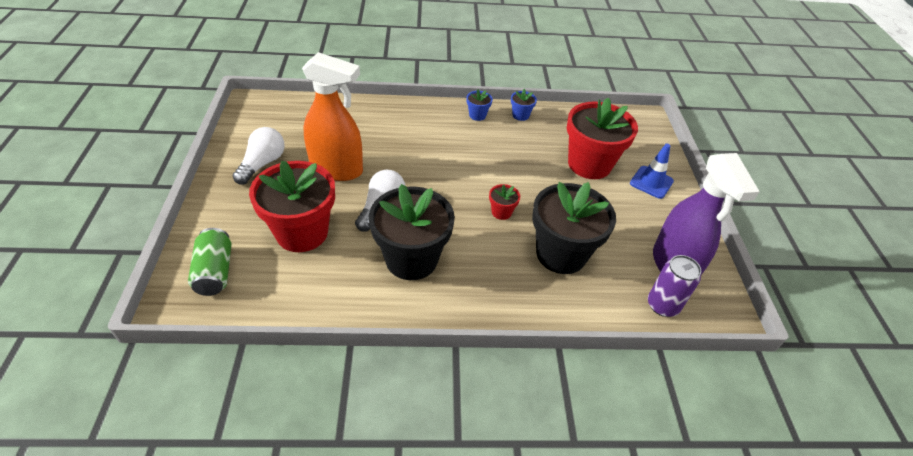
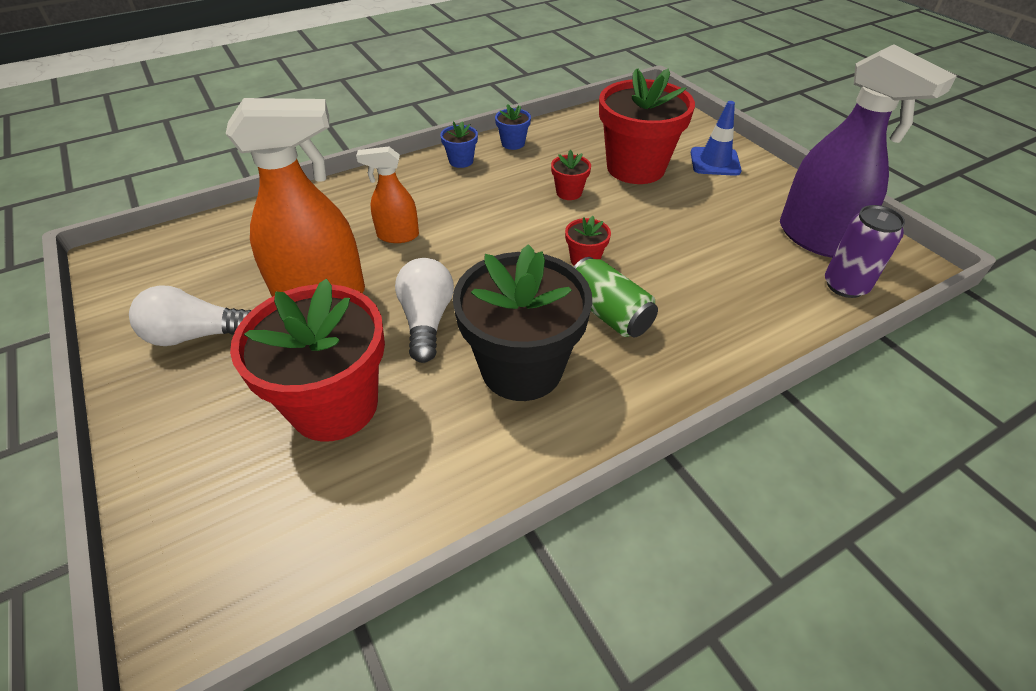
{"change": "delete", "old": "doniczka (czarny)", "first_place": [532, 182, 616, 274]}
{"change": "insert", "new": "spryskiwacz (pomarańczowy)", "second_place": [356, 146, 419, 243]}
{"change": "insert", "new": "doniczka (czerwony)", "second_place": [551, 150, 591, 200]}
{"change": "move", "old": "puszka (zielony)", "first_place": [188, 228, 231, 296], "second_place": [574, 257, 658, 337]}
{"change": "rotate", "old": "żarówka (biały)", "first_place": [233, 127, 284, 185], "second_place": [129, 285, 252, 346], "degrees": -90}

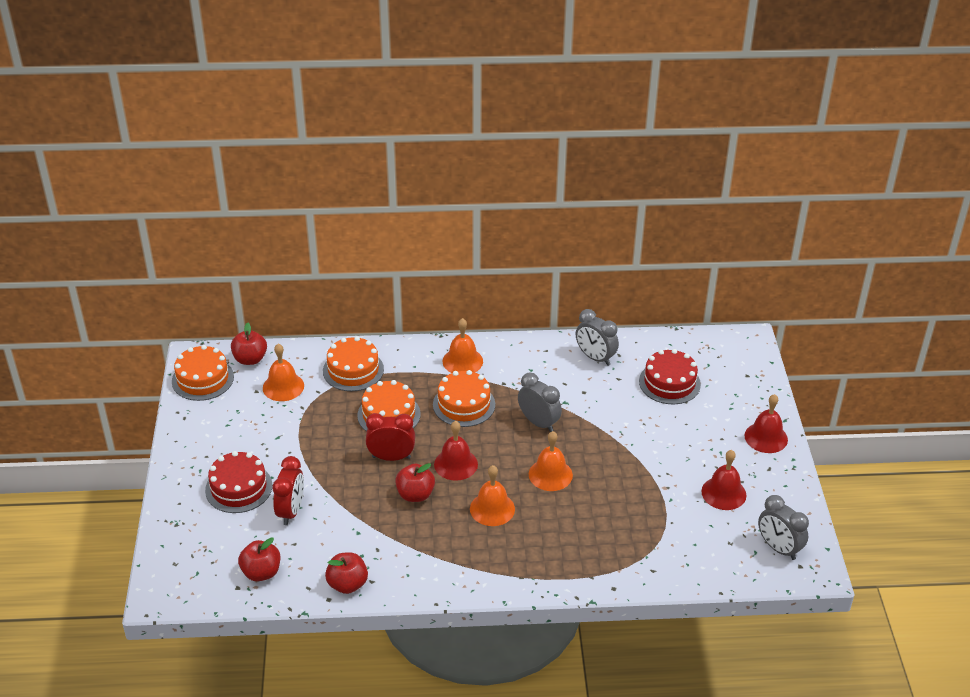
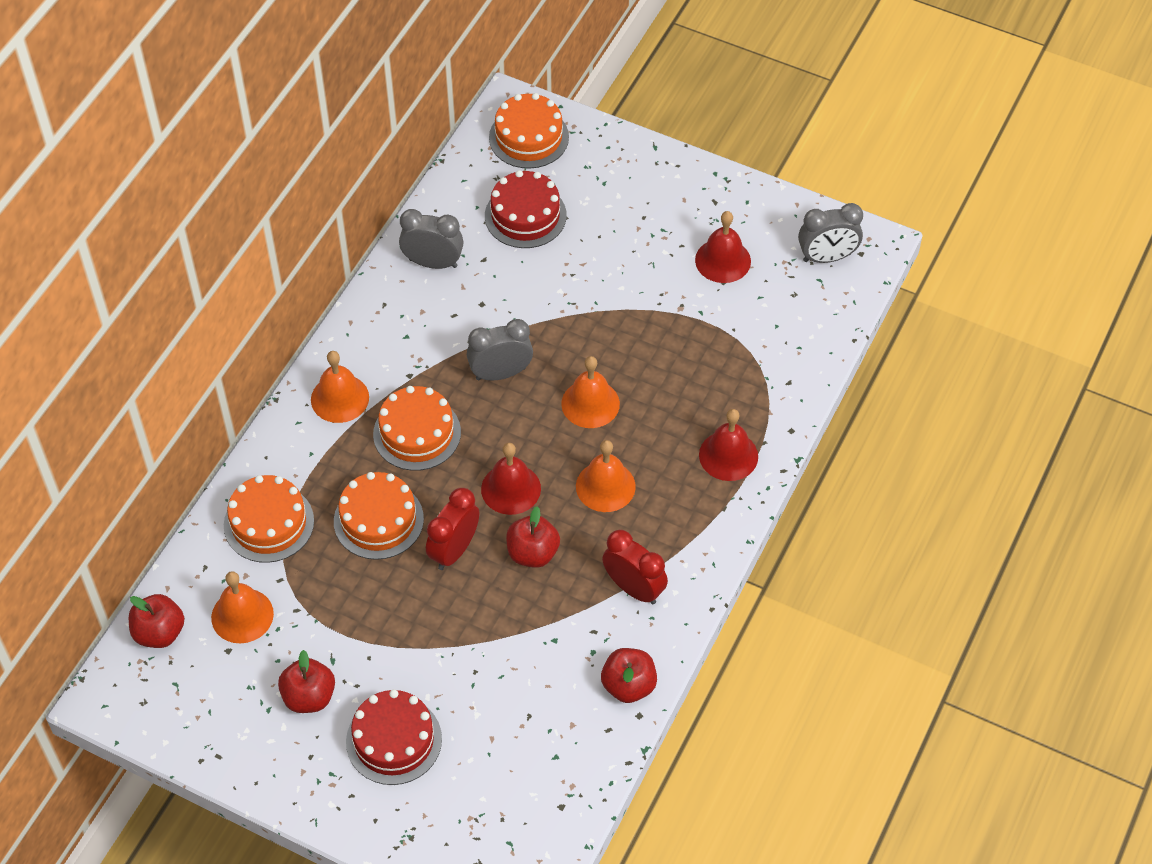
{"change": "move", "old": "tort (pomarańczowy)", "first_place": [172, 345, 234, 401], "second_place": [489, 93, 569, 169]}
{"change": "move", "old": "jabłko (czerwony)", "first_place": [238, 537, 280, 581], "second_place": [278, 650, 335, 713]}
{"change": "move", "old": "budzik (czerwony)", "first_place": [273, 456, 304, 525], "second_place": [602, 529, 668, 604]}
{"change": "move", "old": "dzwonek (czerwony)", "first_place": [745, 394, 788, 453], "second_place": [699, 409, 758, 481]}
{"change": "rotate", "old": "budzik (szary)", "first_place": [576, 309, 619, 366], "second_place": [399, 209, 463, 269], "degrees": -150}

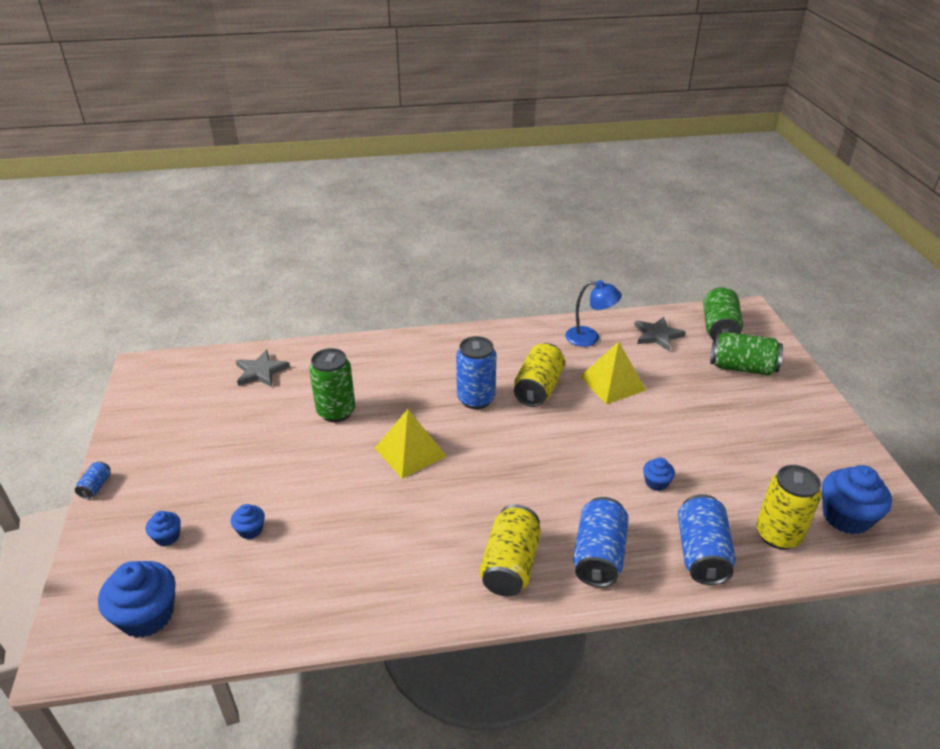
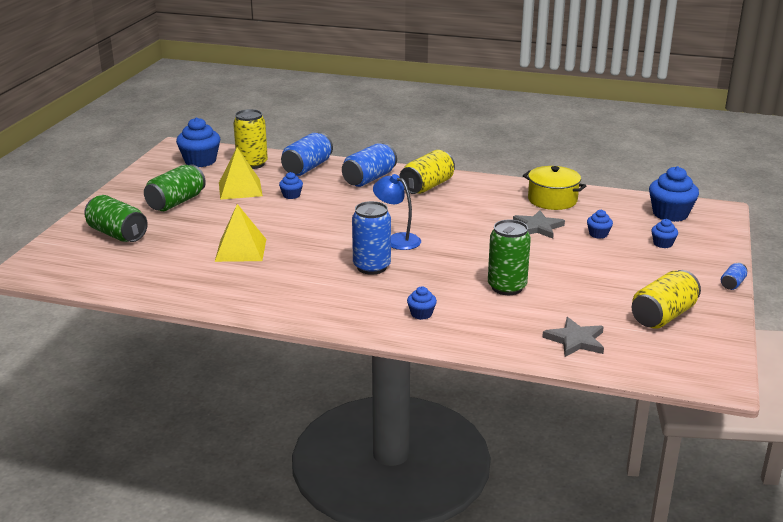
{"change": "insert", "new": "muffinka (niebieski)", "second_place": [407, 286, 437, 320]}
{"change": "insert", "new": "garnek (żółty)", "second_place": [523, 166, 586, 210]}
{"change": "move", "old": "piramida (żółty)", "first_place": [375, 409, 447, 479], "second_place": [219, 147, 263, 200]}
{"change": "move", "old": "puszka (żółty)", "first_place": [514, 343, 565, 407], "second_place": [632, 270, 701, 328]}
{"change": "move", "old": "lampka (niebieski)", "first_place": [565, 280, 622, 347], "second_place": [373, 174, 421, 250]}
{"change": "move", "old": "gwiazda (szary)", "first_place": [634, 317, 686, 351], "second_place": [513, 210, 565, 239]}
{"change": "move", "old": "puszka (zielony)", "first_place": [703, 287, 743, 340], "second_place": [144, 164, 206, 211]}

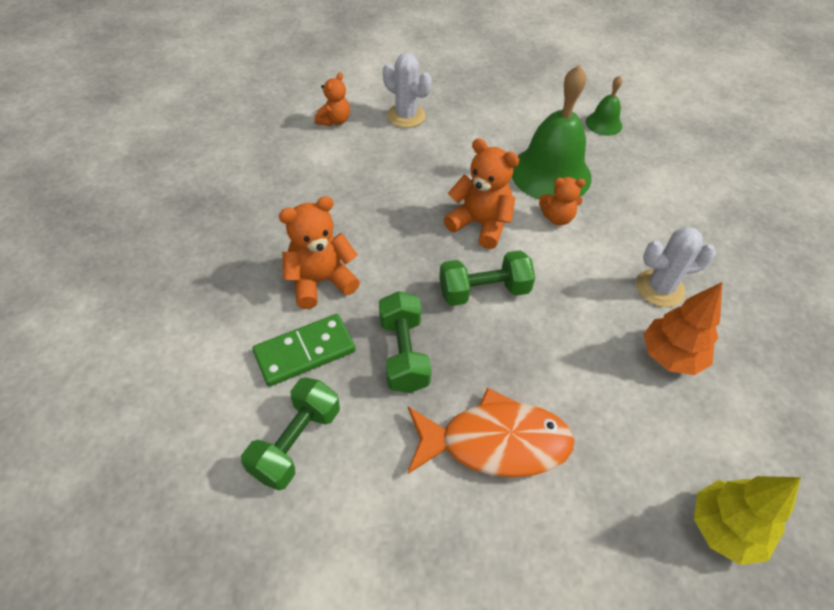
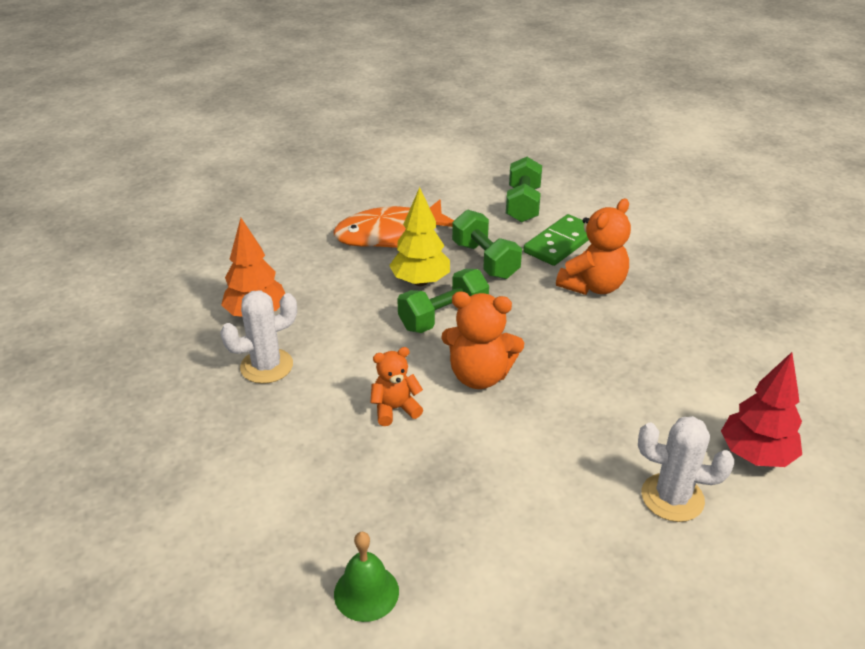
{"change": "delete", "old": "dzwonek (zielony)", "first_place": [512, 65, 592, 199]}
{"change": "move", "old": "drzewko (żółty)", "first_place": [694, 476, 801, 565], "second_place": [389, 187, 450, 286]}
{"change": "replace", "old": "miś (pomarańczowy)", "new": "drzewko (czerwony)", "first_place": [315, 72, 350, 126], "second_place": [721, 352, 802, 467]}

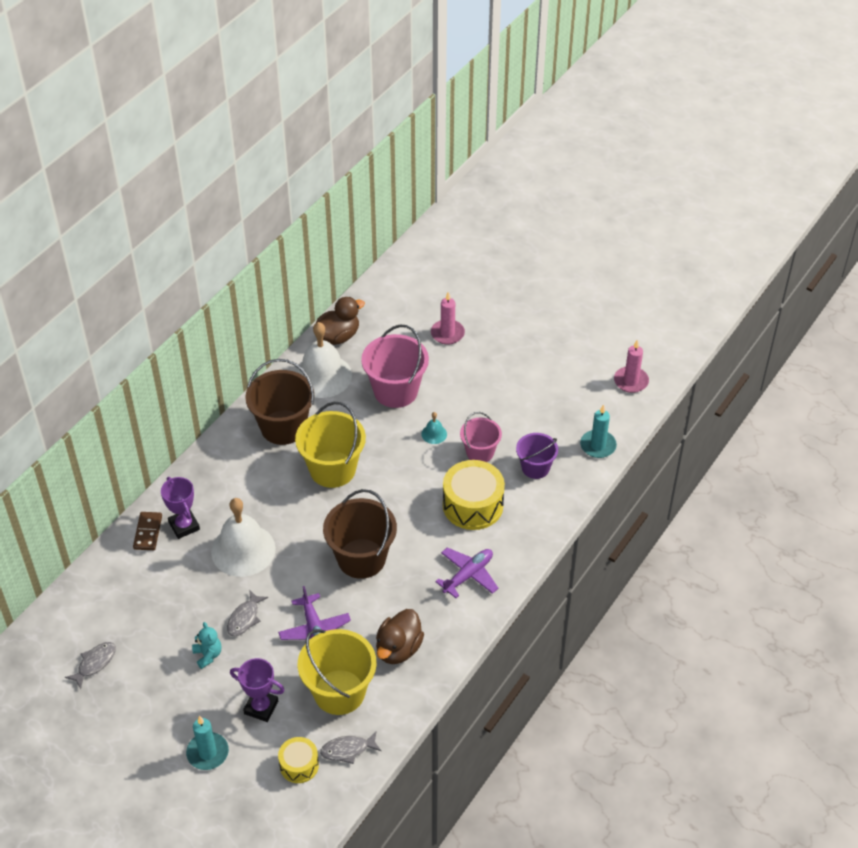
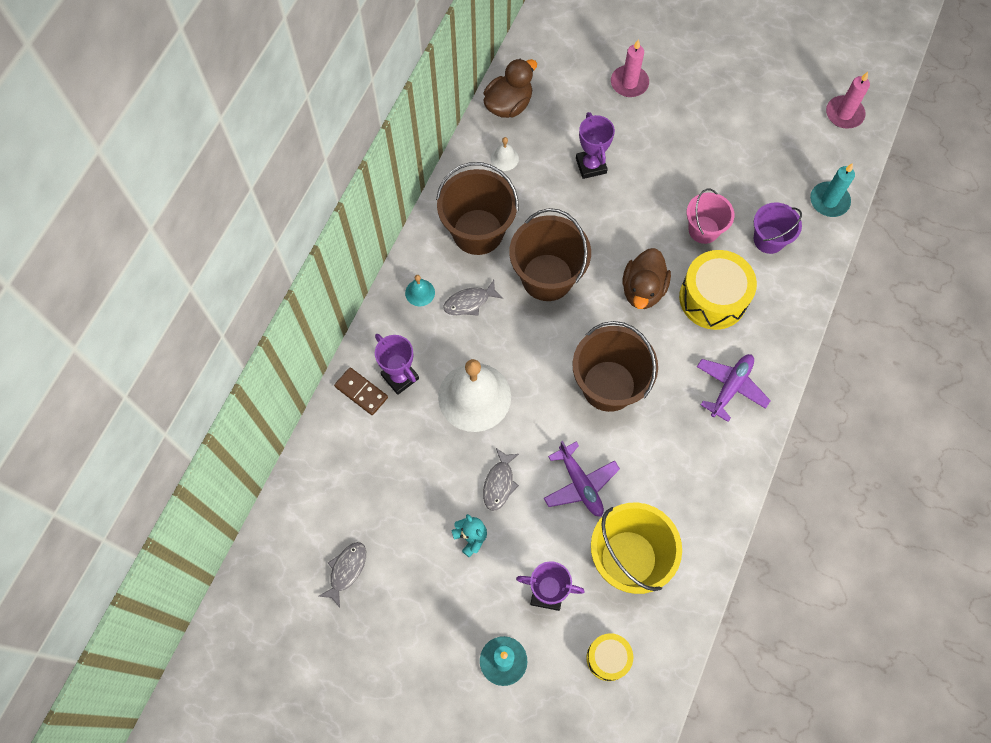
{"change": "move", "old": "ryba (szary)", "first_place": [320, 732, 381, 764], "second_place": [443, 280, 503, 316]}
{"change": "move", "old": "kaczka (brązowy)", "first_place": [376, 609, 424, 664], "second_place": [622, 248, 671, 309]}
{"change": "move", "old": "dzwonek (turkusowy)", "first_place": [421, 412, 447, 444], "second_place": [405, 275, 435, 306]}
{"change": "replace", "old": "wiadro (różowy)", "new": "puchar (fioletowy)", "first_place": [361, 325, 429, 408], "second_place": [576, 112, 615, 179]}
{"change": "recolor", "old": "wiadro (żółty)", "new": "wiadro (brązowy)", "first_place": [295, 402, 366, 488], "second_place": [509, 208, 591, 301]}
{"change": "rotate", "old": "kostka domina (brązowy)", "first_place": [133, 512, 162, 550], "second_place": [334, 367, 388, 415], "degrees": -45}
{"change": "resize", "old": "dzwonek (biały)", "first_place": [295, 322, 352, 398], "second_place": [491, 137, 519, 171], "factor": 0.42}

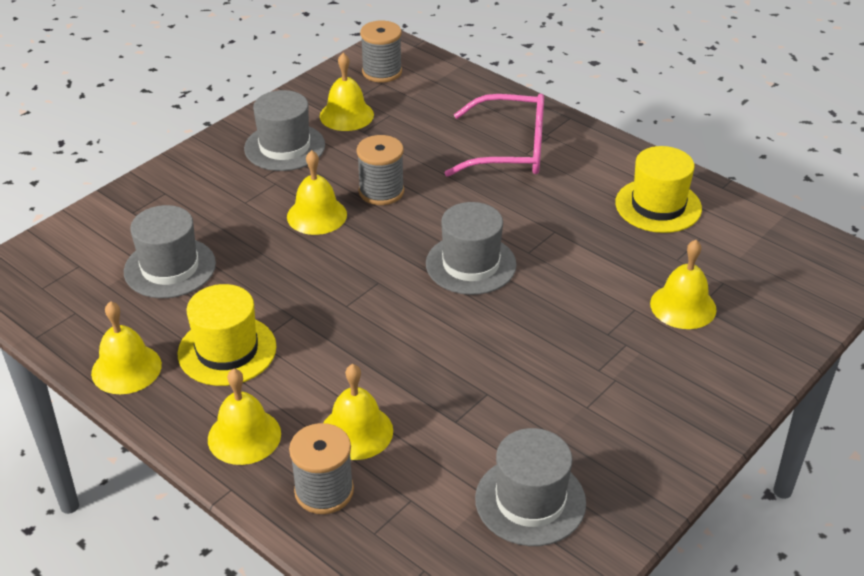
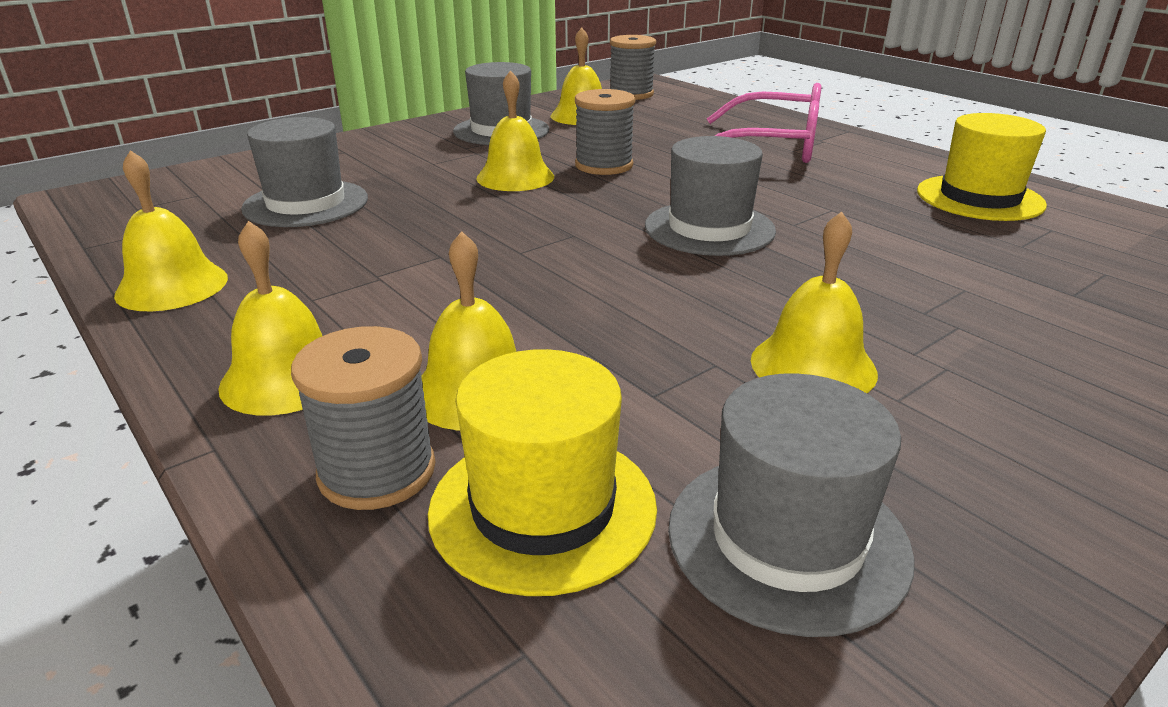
{"change": "move", "old": "kapelusz (żółty)", "first_place": [178, 284, 276, 386], "second_place": [428, 349, 657, 596]}
{"change": "move", "old": "dzwonek (żółty)", "first_place": [650, 240, 716, 329], "second_place": [751, 212, 878, 393]}

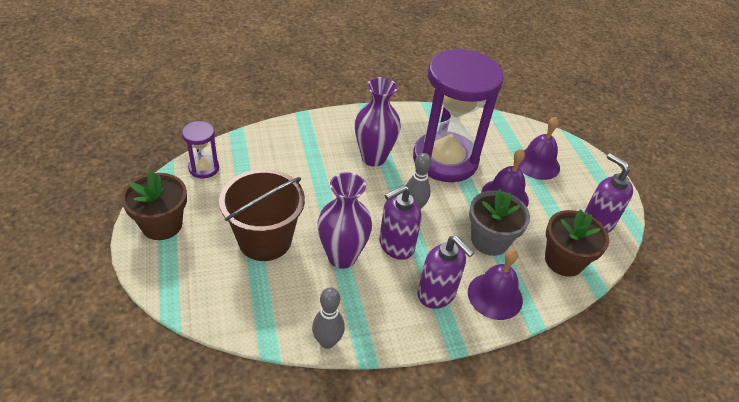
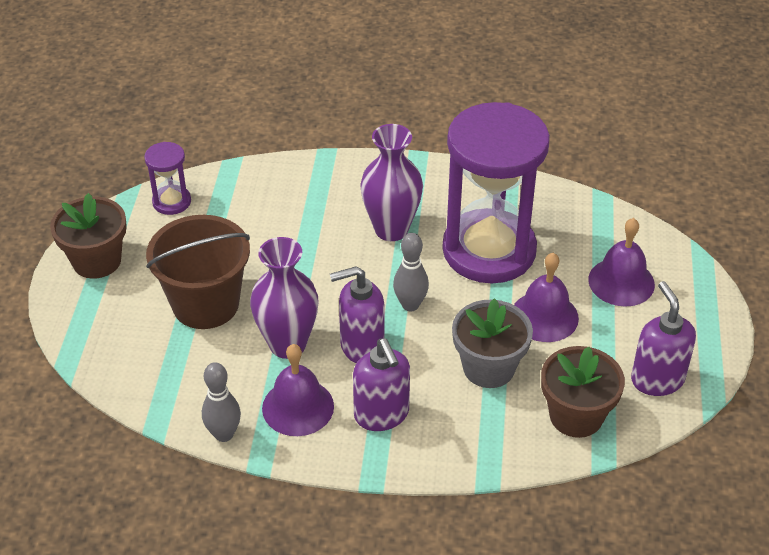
{"change": "move", "old": "dzwonek (fioletowy)", "first_place": [468, 249, 523, 320], "second_place": [262, 344, 334, 436]}

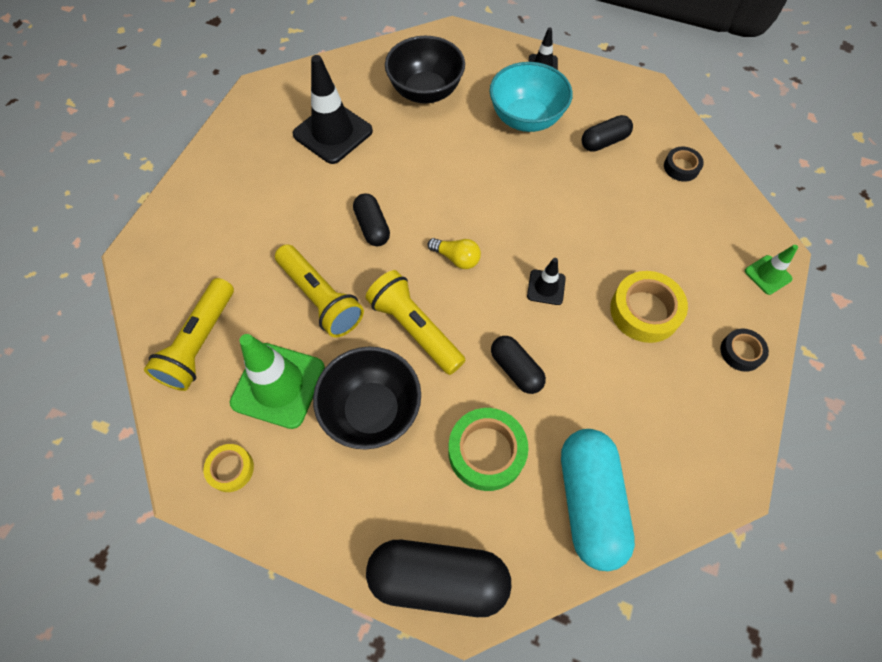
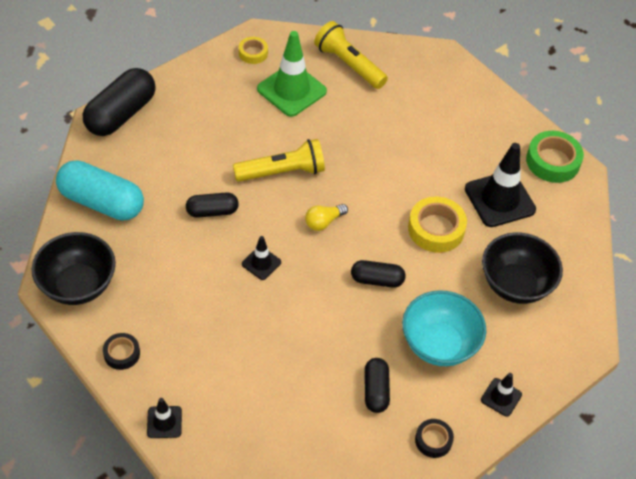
{"change": "delete", "old": "latarka (żółty)", "first_place": [275, 244, 364, 338]}
{"change": "move", "old": "miska (czarny)", "first_place": [313, 347, 421, 450], "second_place": [32, 232, 116, 305]}
{"change": "move", "old": "kapsułka (czarny)", "first_place": [353, 194, 390, 246], "second_place": [351, 260, 406, 288]}
{"change": "move", "old": "taśma klejąca (zielony)", "first_place": [448, 408, 528, 491], "second_place": [526, 131, 584, 183]}
{"change": "move", "old": "taśma klejąca (żółty)", "first_place": [610, 271, 688, 343], "second_place": [408, 196, 467, 253]}
{"change": "move", "old": "taśma klejąca (czarny)", "first_place": [664, 147, 704, 182], "second_place": [415, 419, 454, 458]}
{"change": "recolor", "old": "pachołek (zielony)", "new": "pachołek (czarny)", "first_place": [745, 245, 798, 295], "second_place": [147, 398, 182, 438]}

